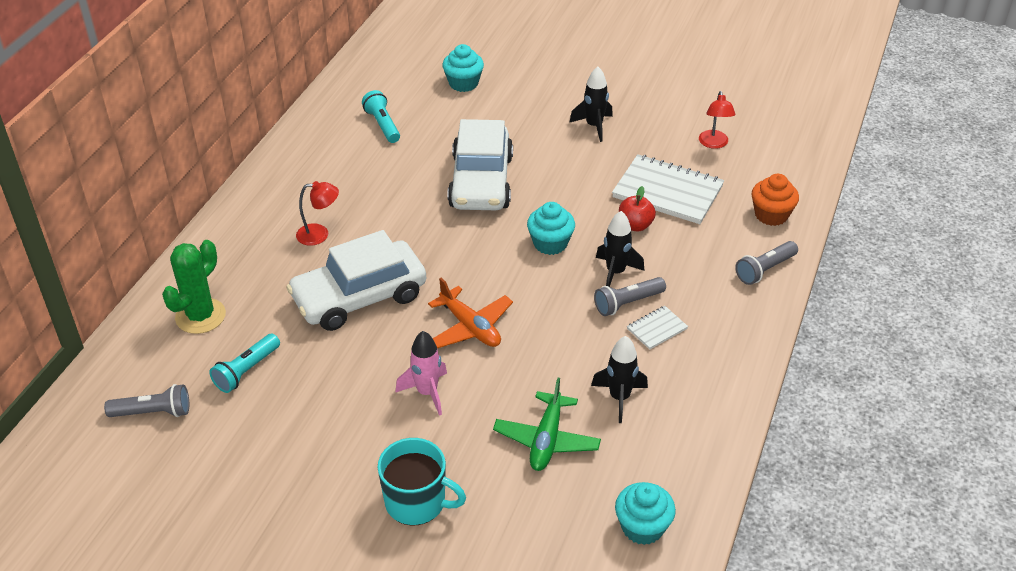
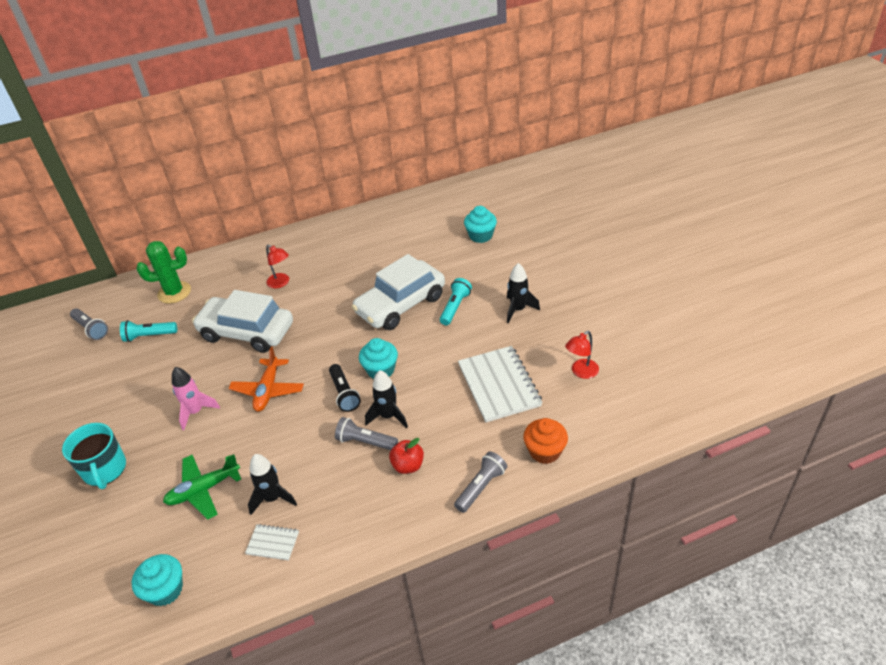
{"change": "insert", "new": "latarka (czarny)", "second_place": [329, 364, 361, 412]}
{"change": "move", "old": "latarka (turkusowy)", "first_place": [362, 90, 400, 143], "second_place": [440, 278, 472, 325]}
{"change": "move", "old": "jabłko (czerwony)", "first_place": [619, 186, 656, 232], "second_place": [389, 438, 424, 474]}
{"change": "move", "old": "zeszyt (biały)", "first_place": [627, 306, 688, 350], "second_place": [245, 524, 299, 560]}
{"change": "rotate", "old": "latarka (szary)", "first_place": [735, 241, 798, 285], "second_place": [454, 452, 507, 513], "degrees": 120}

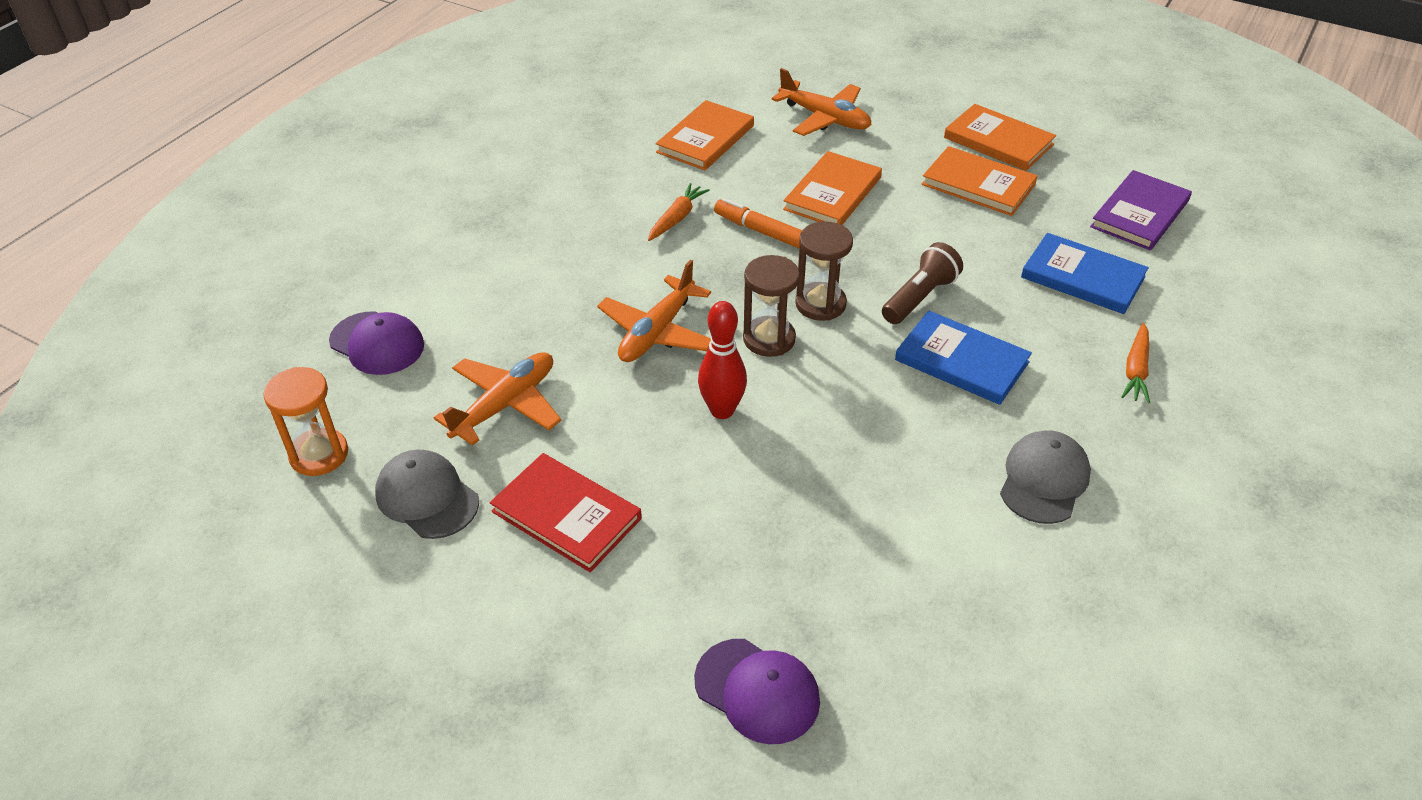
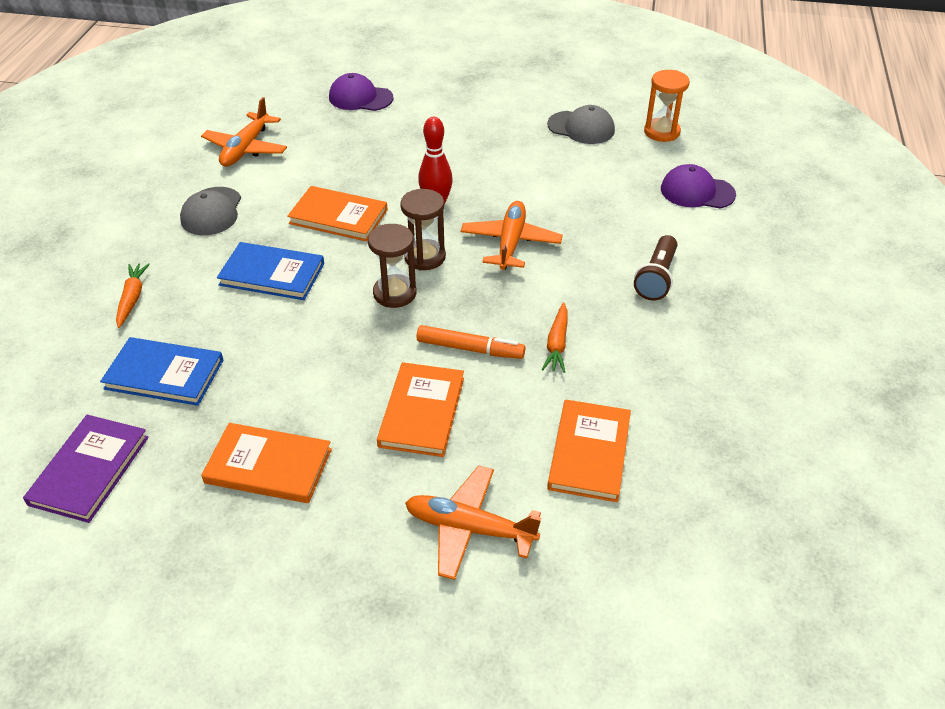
{"change": "delete", "old": "książka (czerwony)", "first_place": [490, 453, 642, 572]}
{"change": "move", "old": "samolot (pomarańczowy)", "first_place": [434, 352, 561, 445], "second_place": [201, 97, 287, 167]}
{"change": "move", "old": "latarka (brązowy)", "first_place": [882, 242, 963, 324], "second_place": [634, 235, 678, 301]}
{"change": "move", "old": "książka (pomarańczowy)", "first_place": [944, 104, 1056, 171], "second_place": [287, 186, 388, 241]}

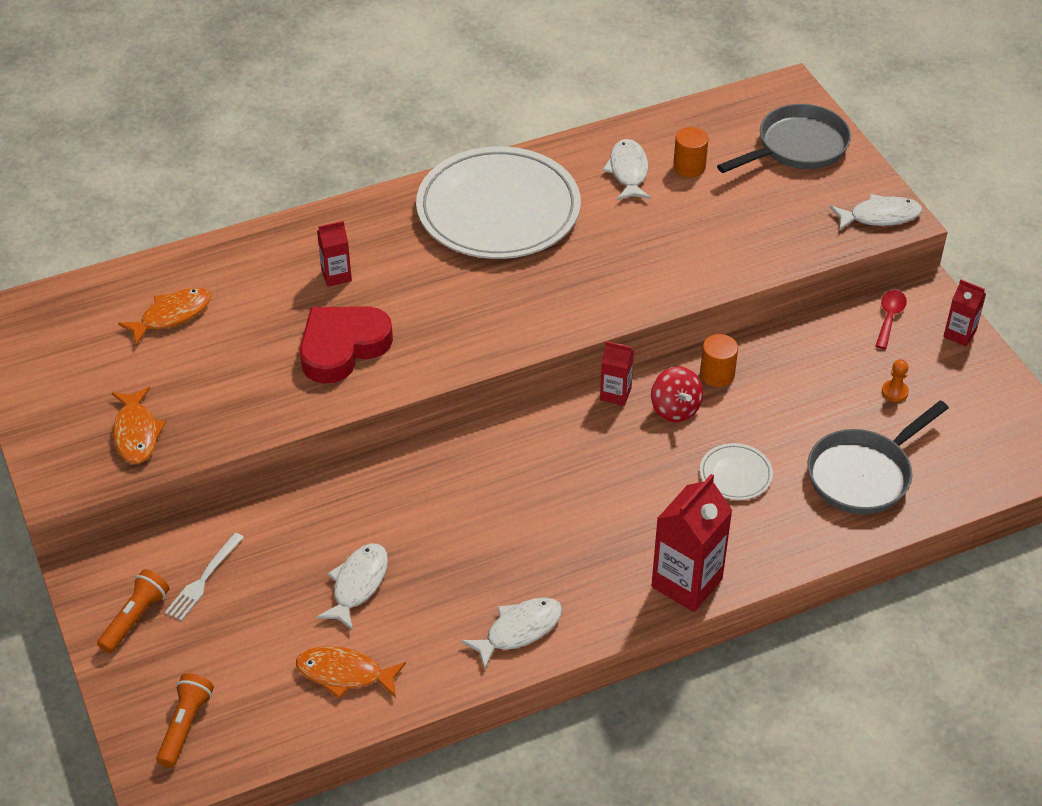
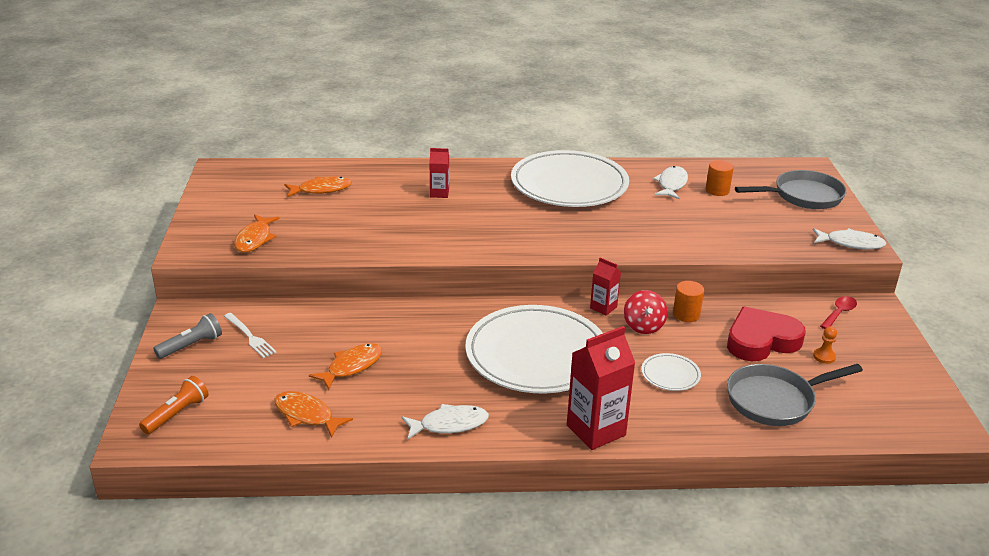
{"change": "delete", "old": "karton mleka (czerwony)", "first_place": [943, 279, 986, 346]}
{"change": "insert", "new": "talerz (biały)", "second_place": [465, 305, 603, 393]}
{"change": "move", "old": "serce (czerwony)", "first_place": [300, 306, 393, 384], "second_place": [727, 306, 806, 361]}
{"change": "recolor", "old": "latarka (pomarańczowy)", "new": "latarka (szary)", "first_place": [97, 569, 170, 653], "second_place": [153, 313, 222, 359]}
{"change": "recolor", "old": "ryba (biały)", "new": "ryba (pomarańczowy)", "first_place": [316, 543, 388, 630], "second_place": [309, 343, 382, 390]}
{"change": "rotate", "old": "widelec (biały)", "first_place": [165, 532, 244, 621], "second_place": [224, 313, 277, 358], "degrees": -90}

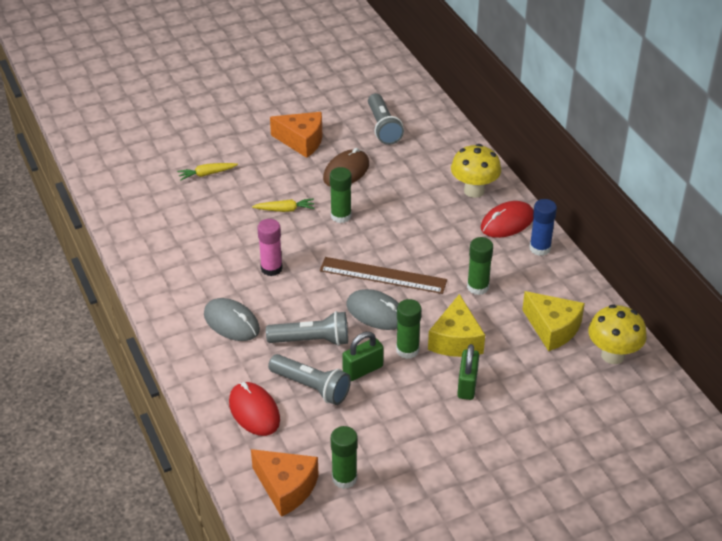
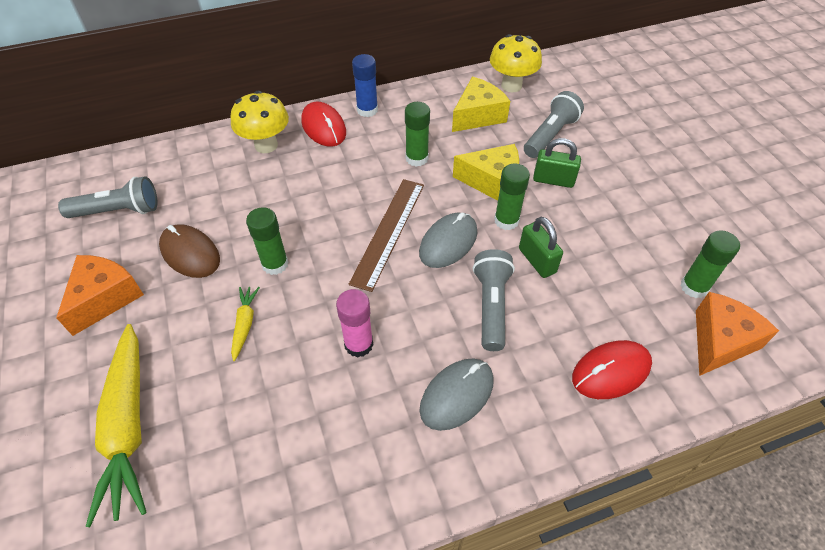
{"change": "move", "old": "latarka (szary)", "first_place": [268, 354, 351, 405], "second_place": [524, 91, 584, 158]}
{"change": "resize", "old": "marchewka (żółty)", "first_place": [177, 163, 238, 180], "second_place": [86, 324, 147, 527], "factor": 2.17}

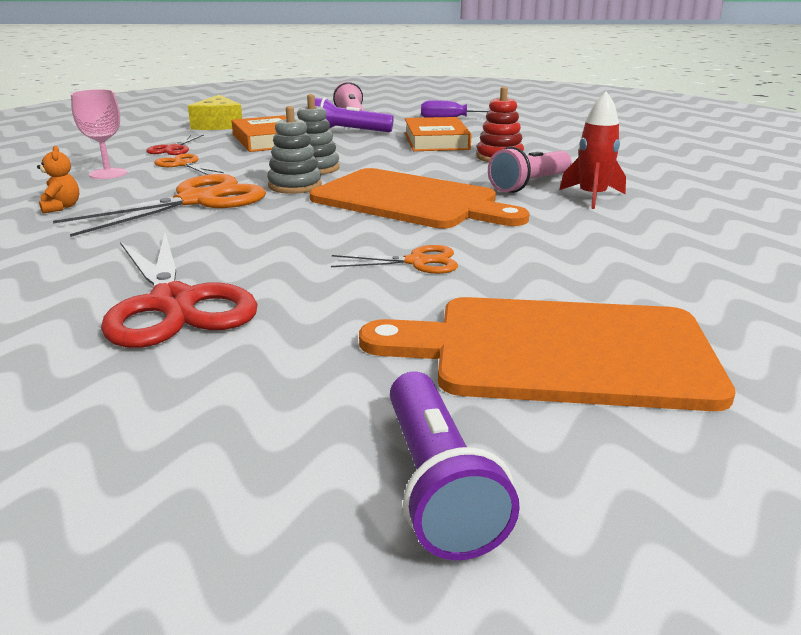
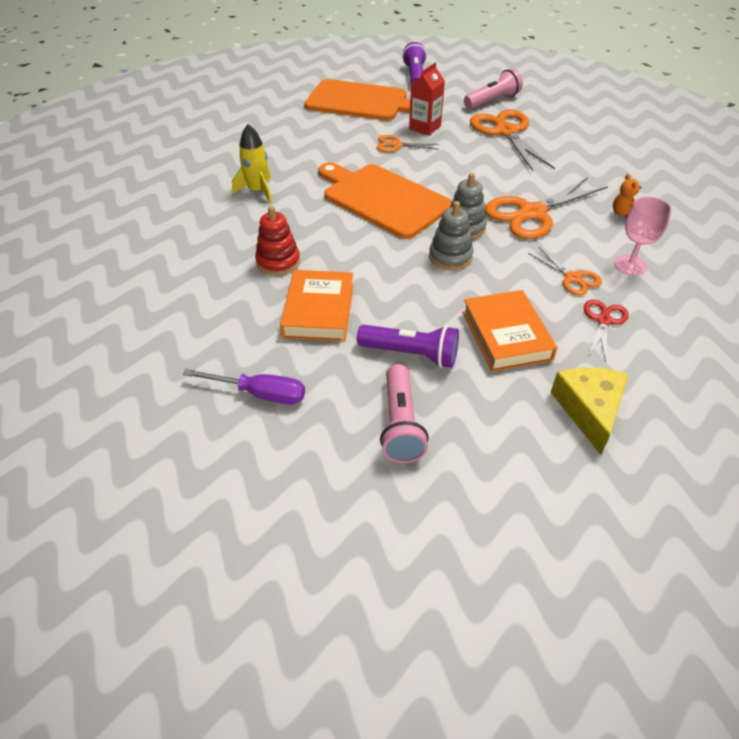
{"change": "insert", "new": "karton mleka (czerwony)", "second_place": [409, 63, 445, 136]}
{"change": "move", "old": "latarka (różowy)", "first_place": [488, 147, 572, 193], "second_place": [464, 68, 523, 109]}
{"change": "recolor", "old": "nożyczki (czerwony)", "new": "nożyczki (pomarańczowy)", "first_place": [101, 233, 258, 348], "second_place": [470, 109, 555, 171]}
{"change": "recolor", "old": "rakieta (czerwony)", "new": "rakieta (żółty)", "first_place": [560, 91, 626, 209], "second_place": [232, 124, 272, 203]}

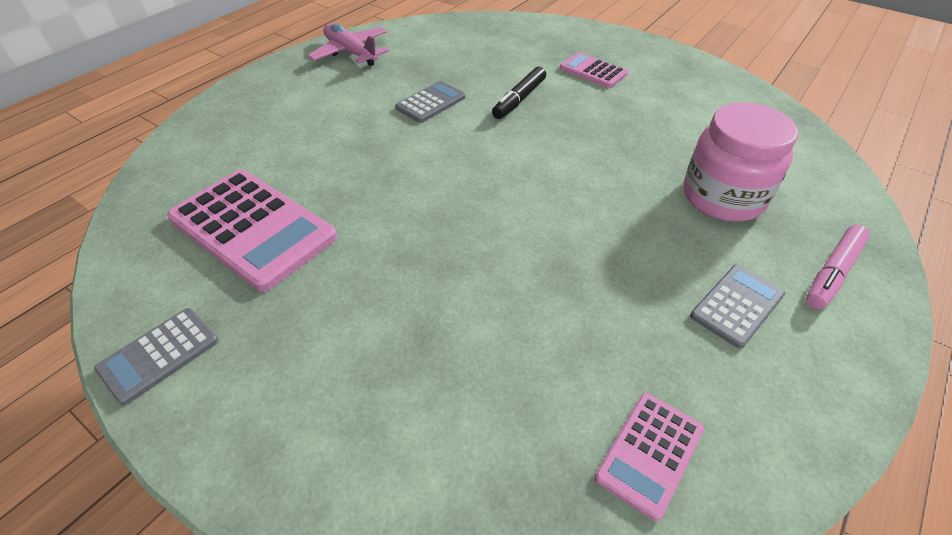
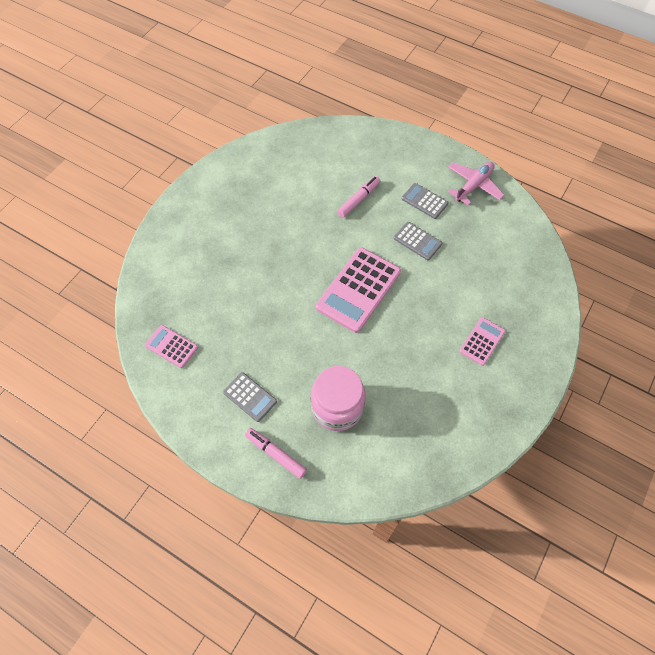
{"change": "delete", "old": "flamaster (czarny)", "first_place": [492, 67, 546, 119]}
{"change": "insert", "new": "flamaster (różowy)", "second_place": [337, 176, 380, 218]}
{"change": "move", "old": "kalkulator (szary)", "first_place": [94, 308, 218, 406], "second_place": [402, 183, 449, 219]}
{"change": "move", "old": "kalkulator (różowy)", "first_place": [167, 170, 337, 292], "second_place": [316, 248, 401, 333]}

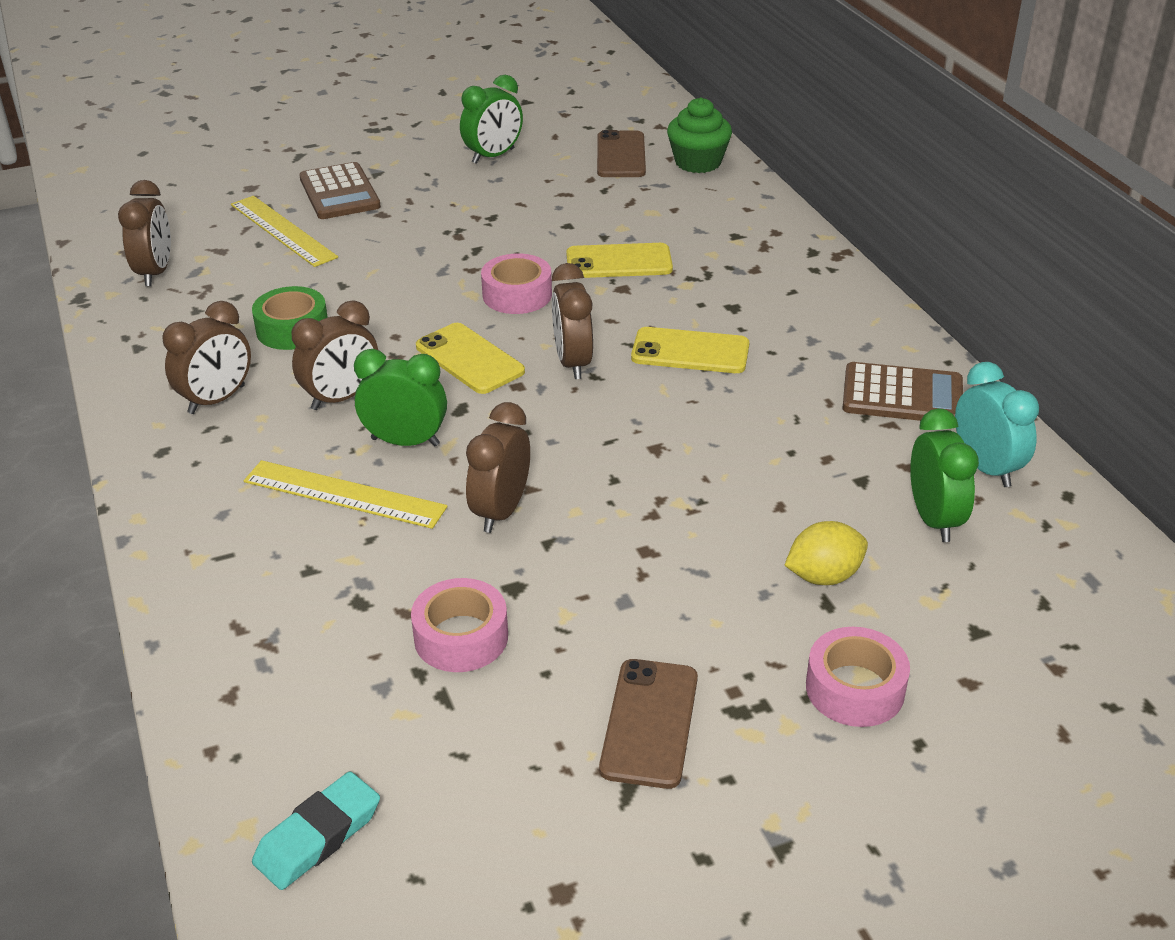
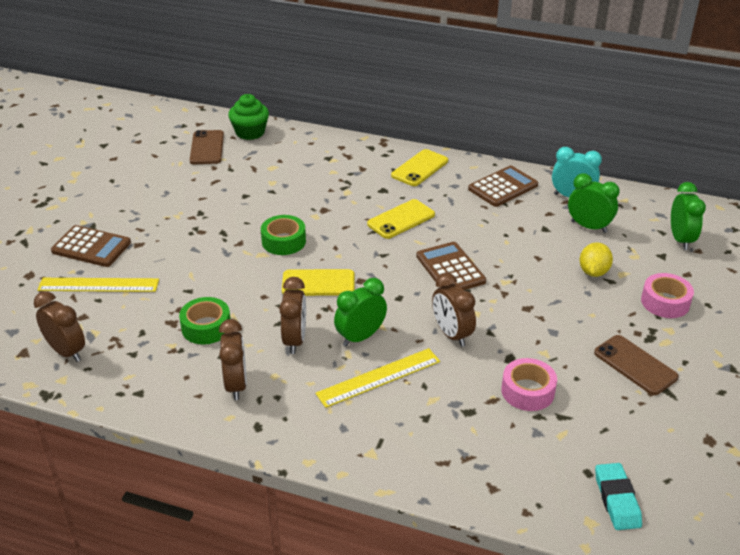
{"change": "delete", "old": "budzik (brązowy)", "first_place": [552, 263, 593, 379]}
{"change": "insert", "new": "kalkulator (brązowy)", "second_place": [416, 242, 486, 290]}
{"change": "move", "old": "budzik (zielony)", "first_place": [460, 75, 523, 164], "second_place": [671, 182, 706, 250]}
{"change": "move", "old": "telefon (żółty)", "first_place": [566, 243, 673, 278], "second_place": [391, 149, 448, 186]}
{"change": "recolor", "old": "taśma klejąca (różowy)", "new": "taśma klejąca (zielony)", "first_place": [481, 254, 552, 314], "second_place": [261, 215, 306, 255]}
{"change": "rotate", "old": "telefon (brązowy)", "first_place": [597, 130, 646, 177], "second_place": [190, 130, 224, 164], "degrees": 45}

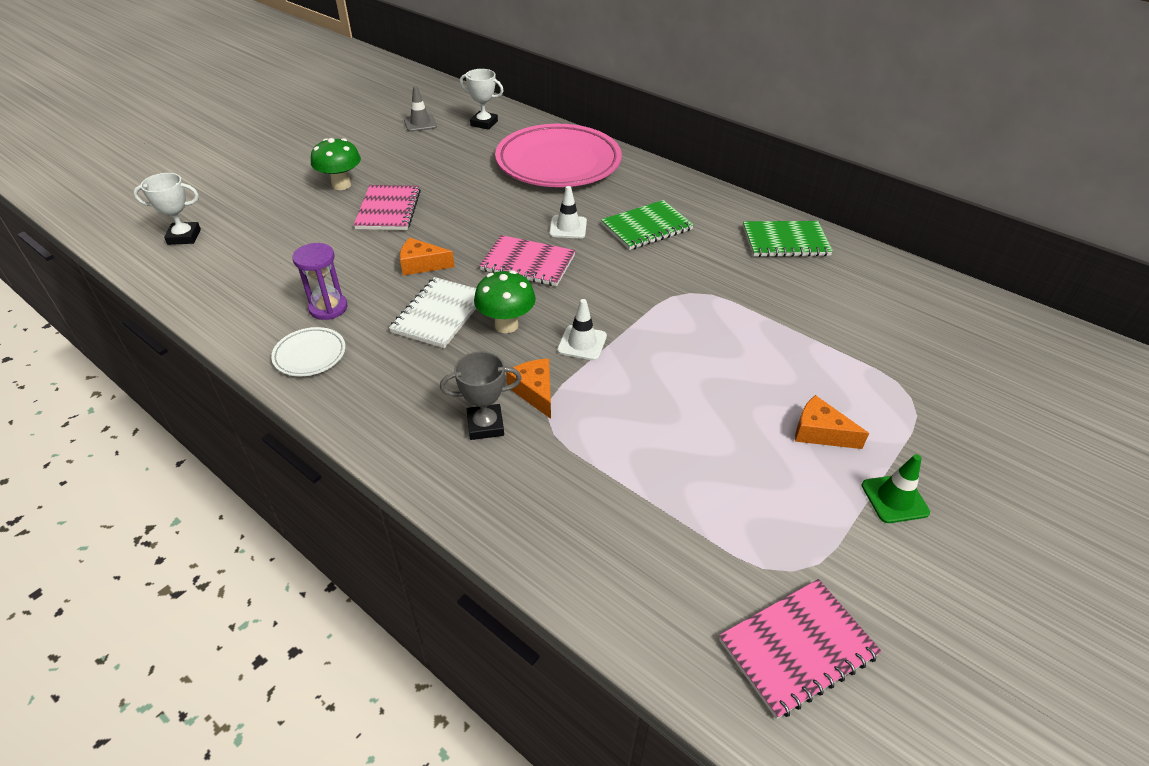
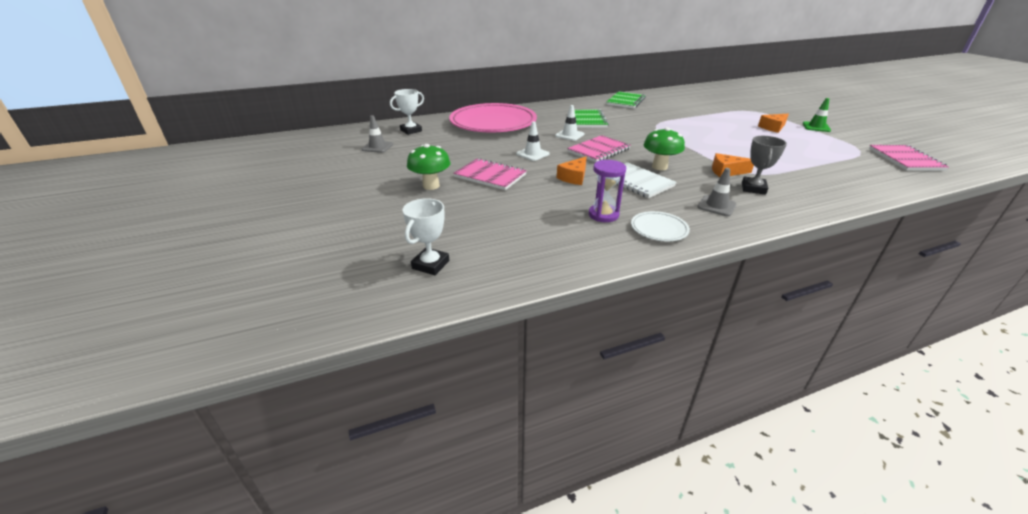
{"change": "insert", "new": "pachołek (szary)", "second_place": [697, 168, 737, 216]}
{"change": "move", "old": "pachołek (biały)", "first_place": [557, 299, 607, 361], "second_place": [516, 122, 549, 161]}

